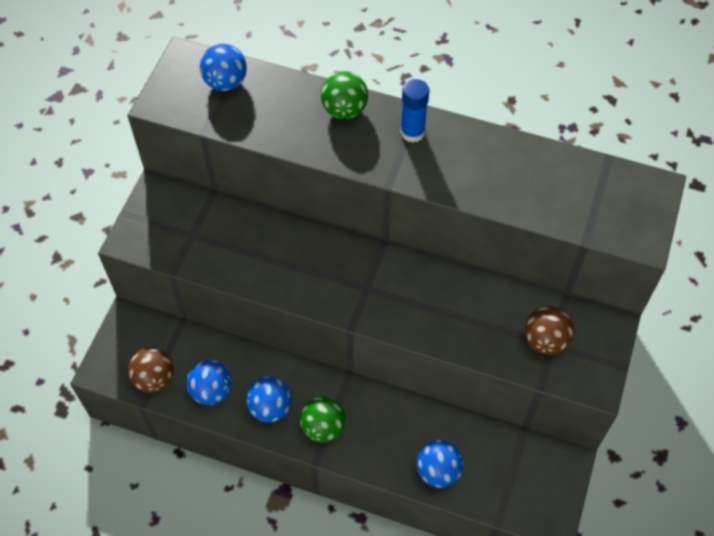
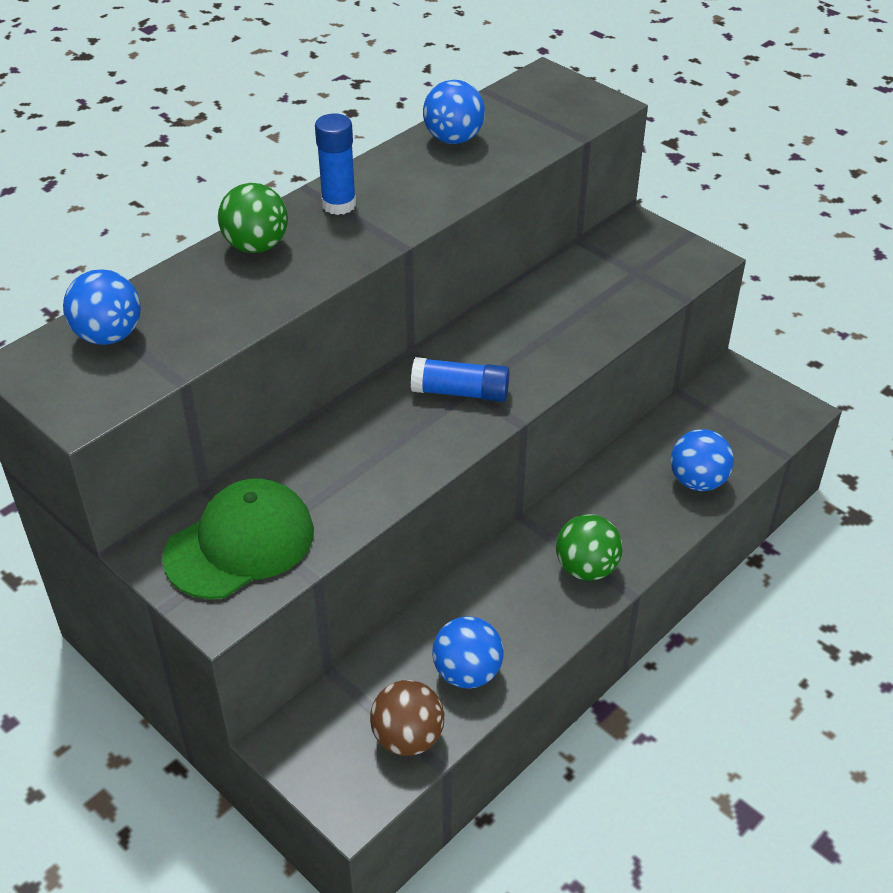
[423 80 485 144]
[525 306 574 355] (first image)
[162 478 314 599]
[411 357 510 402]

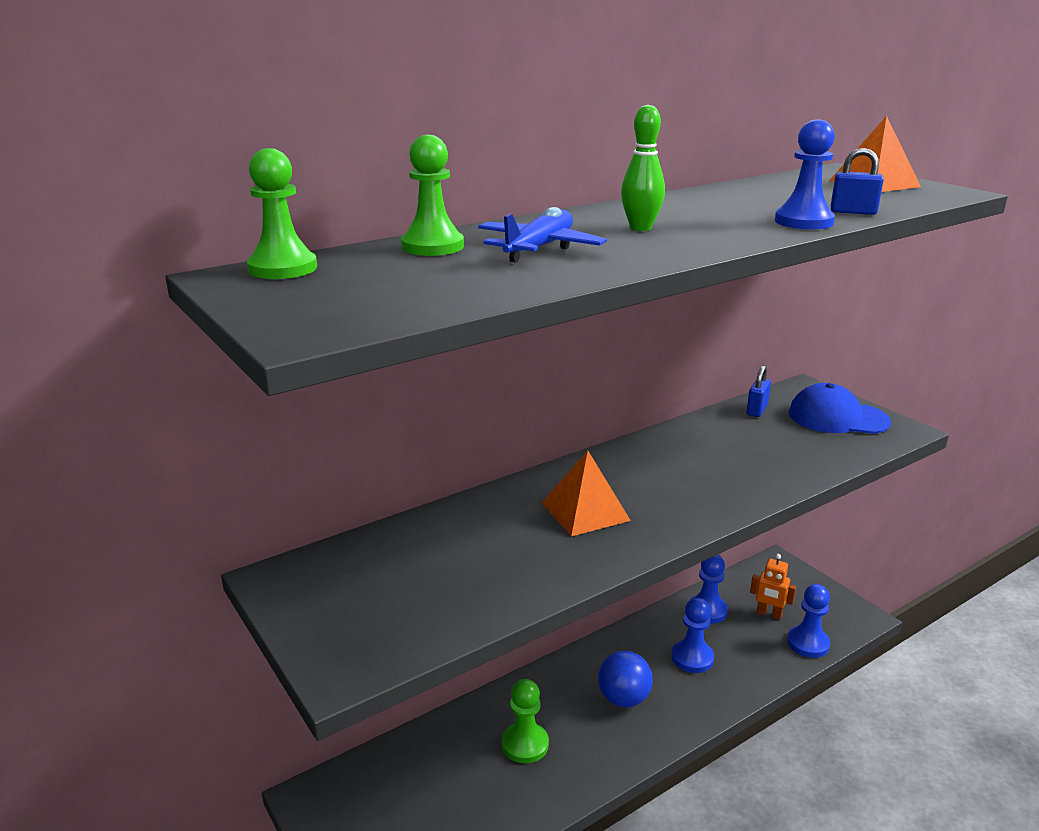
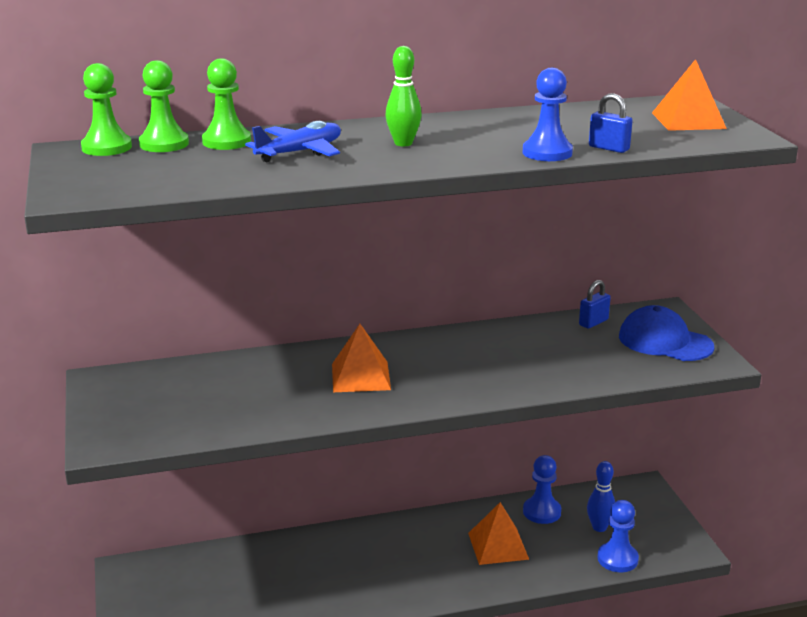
[139 60 189 152]
[598 651 653 707] (first image)
[468 502 529 565]
[587 461 615 532]

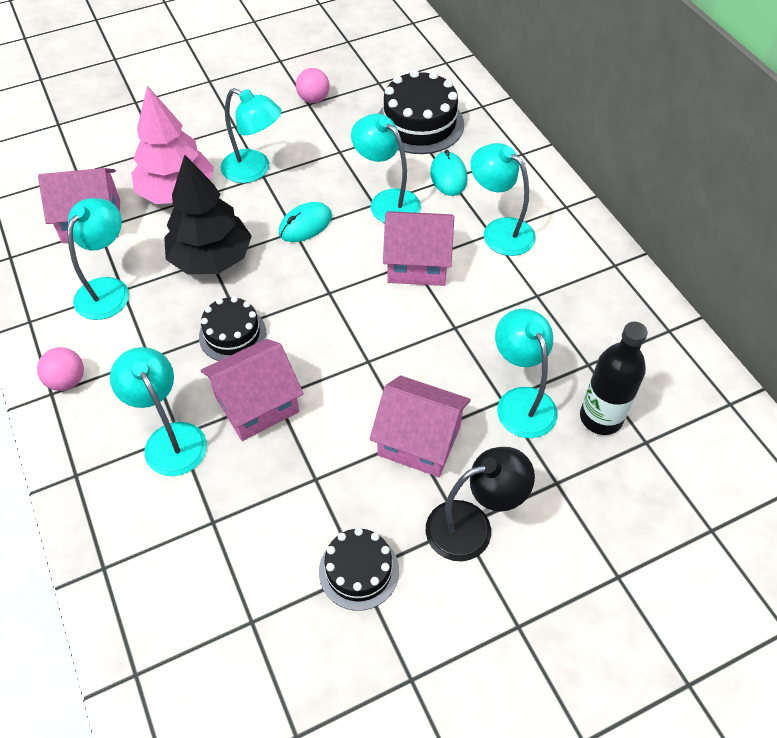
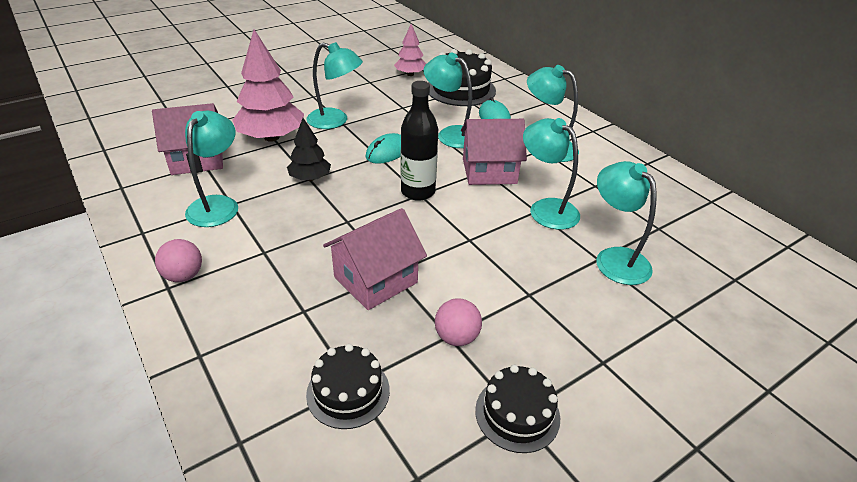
[523 118 580 230]
[287 118 331 181]
[306 344 390 429]
[435 298 482 346]
[369 375 471 477] (first image)
[426 447 535 561] (first image)
[401 81 438 201]
[394 24 426 76]

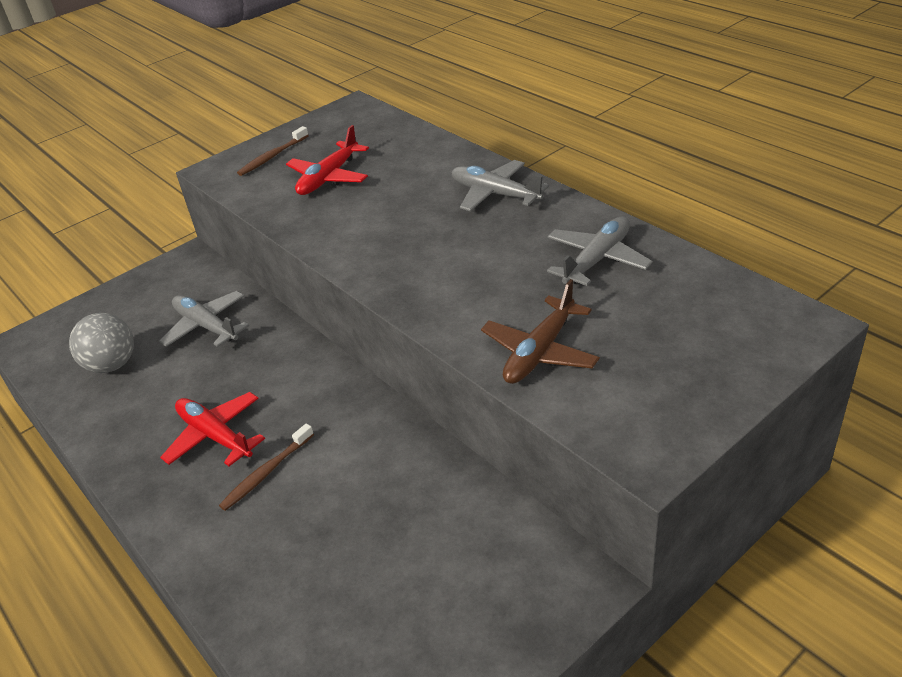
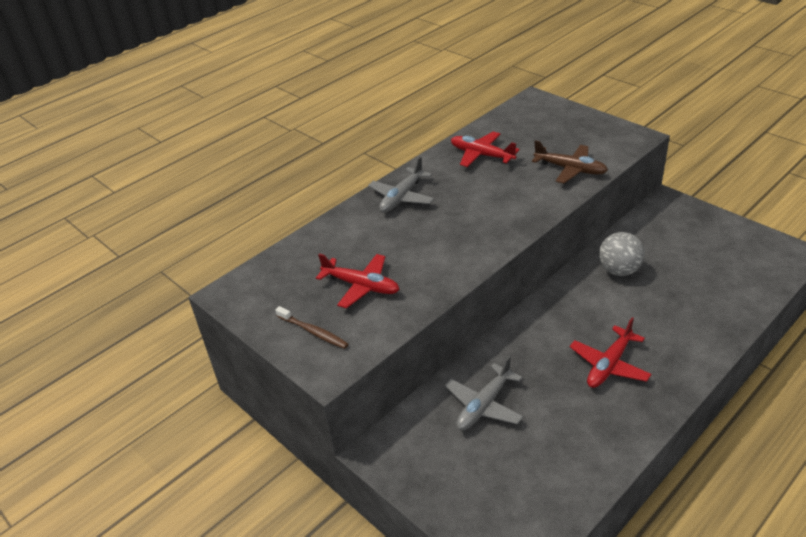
[599 232 645 276]
[219 424 314 511] (first image)
[451 132 520 167]

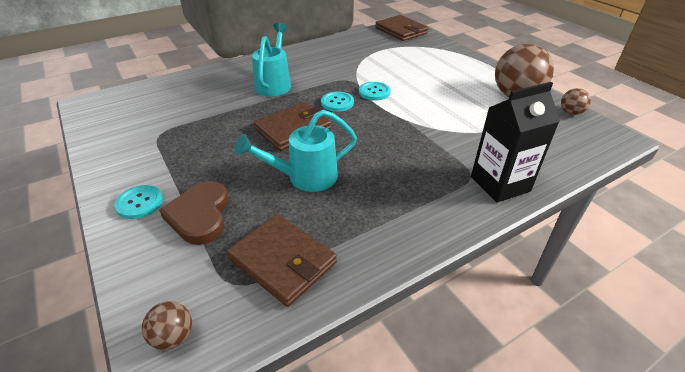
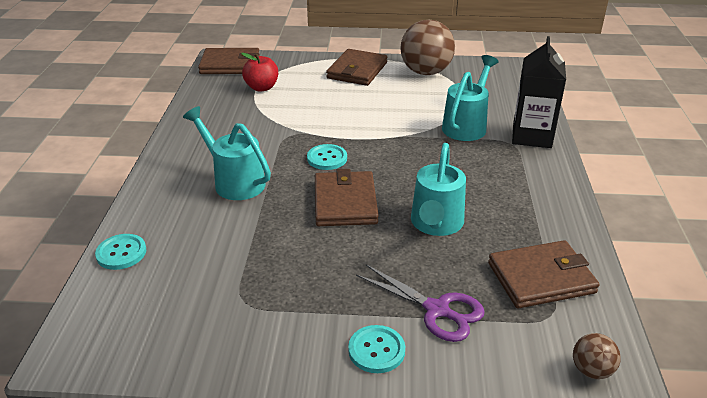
[356 265 485 342]
[95 234 146 270]
[561 88 591 115] (first image)
[241 53 278 92]
[326 49 387 86]
[442 55 498 141]

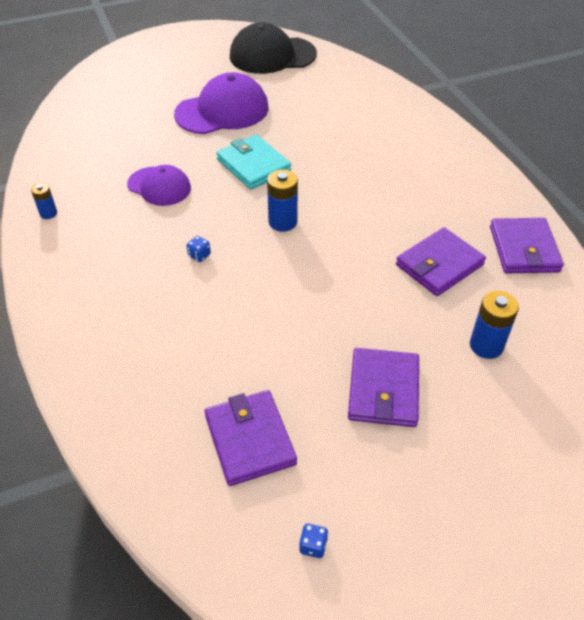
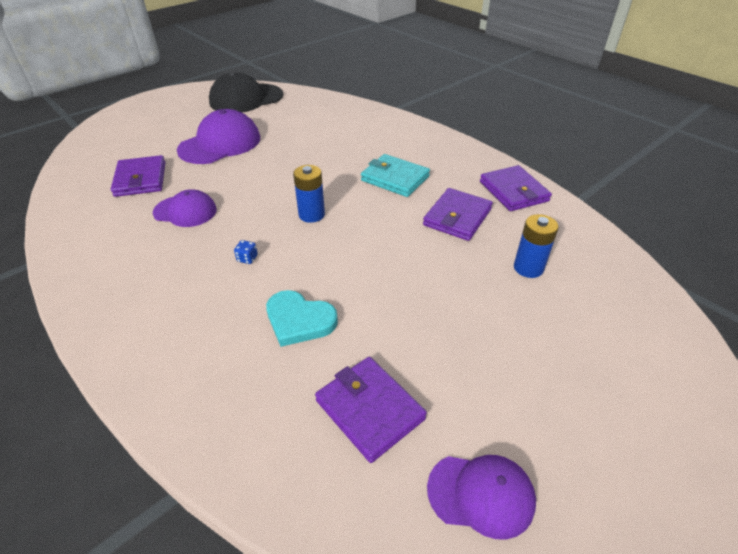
[31 183 57 219] (first image)
[361 154 430 197]
[427 455 536 540]
[111 155 165 197]
[266 290 338 347]

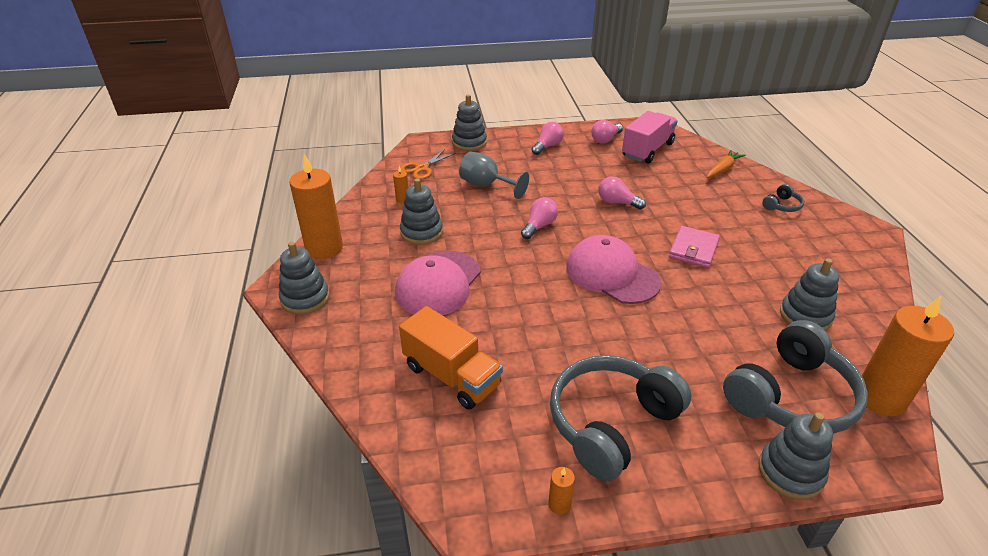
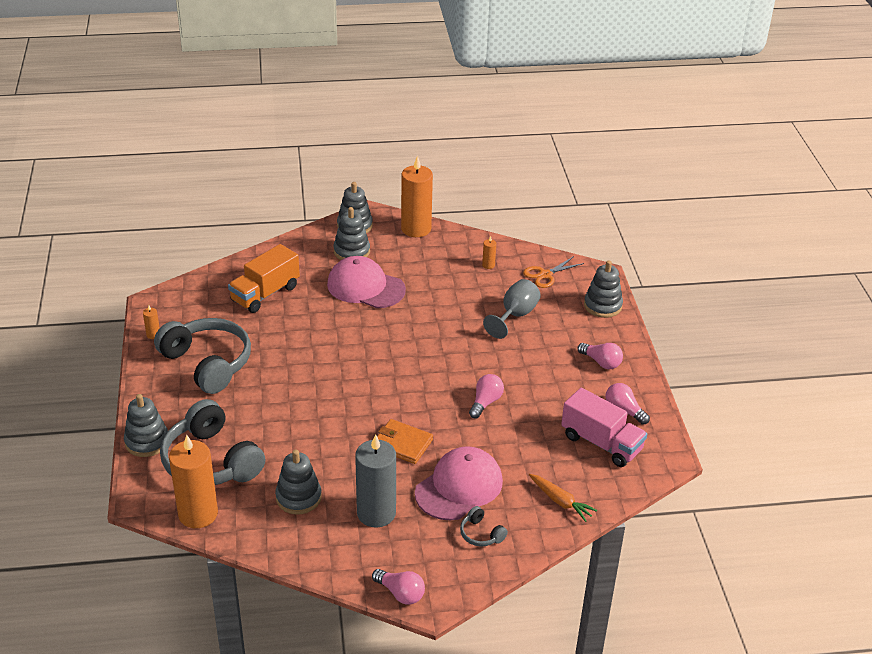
[523 256 584 288]
[333 207 370 260]
[372 569 425 605]
[415 446 503 520]
[377 419 433 464]
[355 434 396 528]

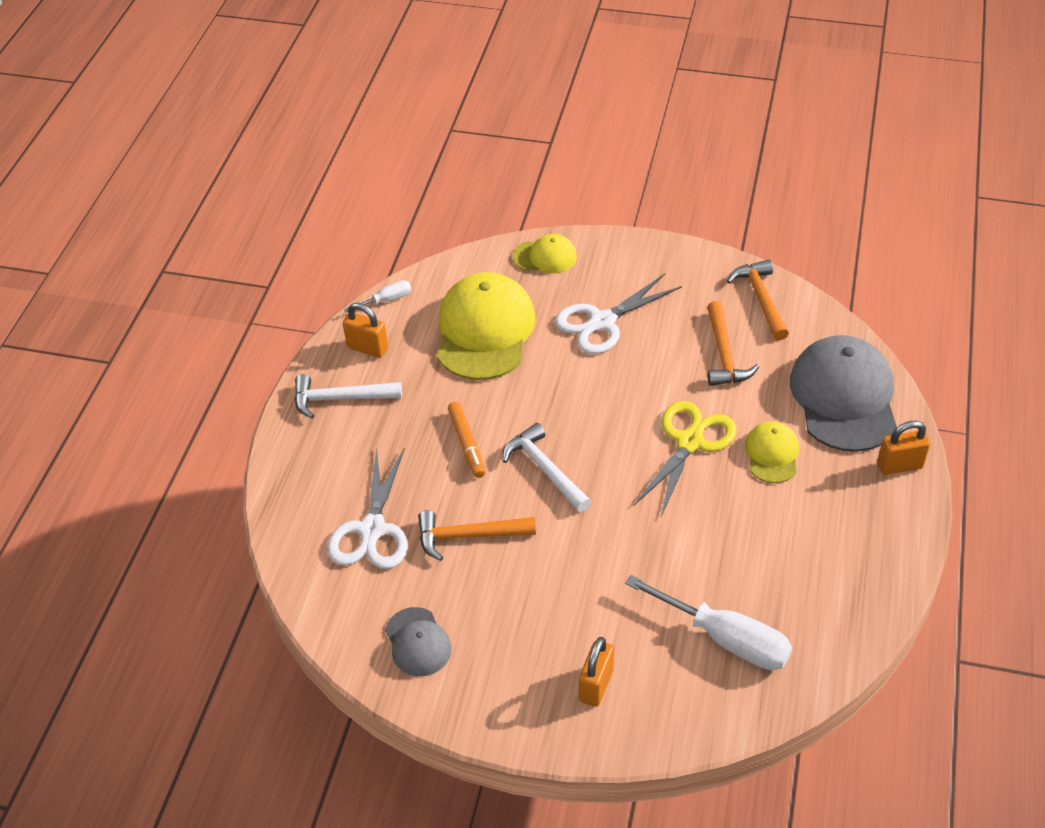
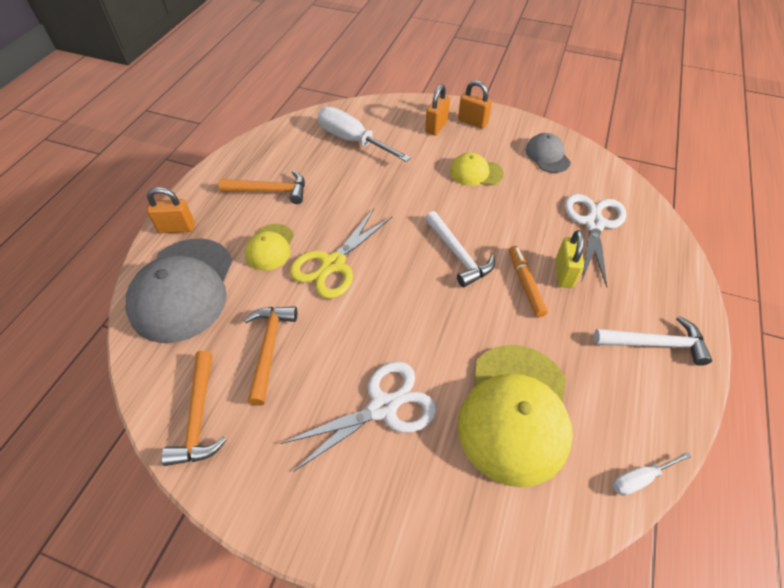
[458 80 492 129]
[218 170 305 204]
[450 153 504 186]
[555 230 584 288]

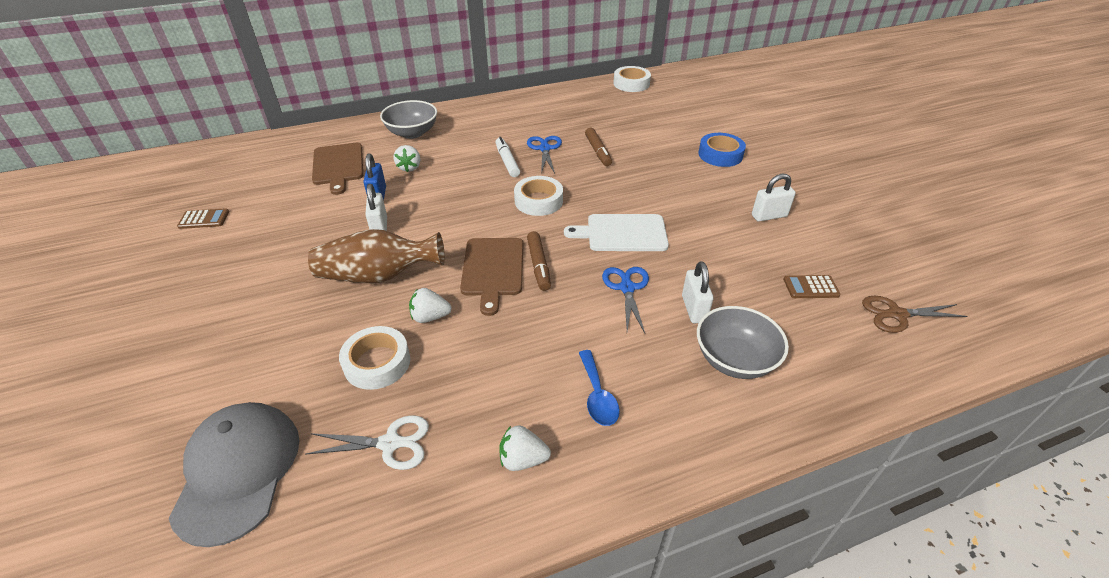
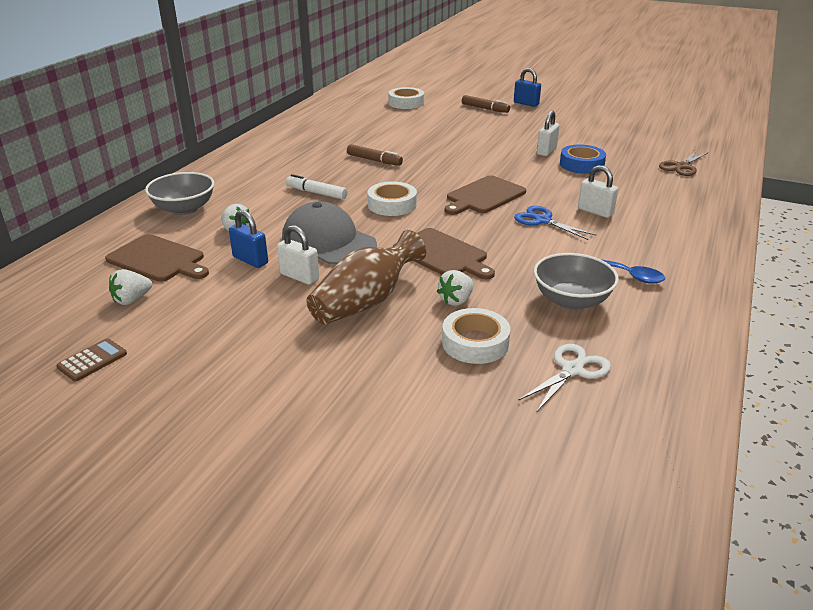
[282 201 377 265]
[109 269 152 305]
[527 136 562 173] (first image)
[462 95 510 113]
[445 175 526 215]
[388 87 424 109]
[534 253 619 310]
[560 145 606 174]
[783 275 840 298] (first image)
[514 68 541 107]

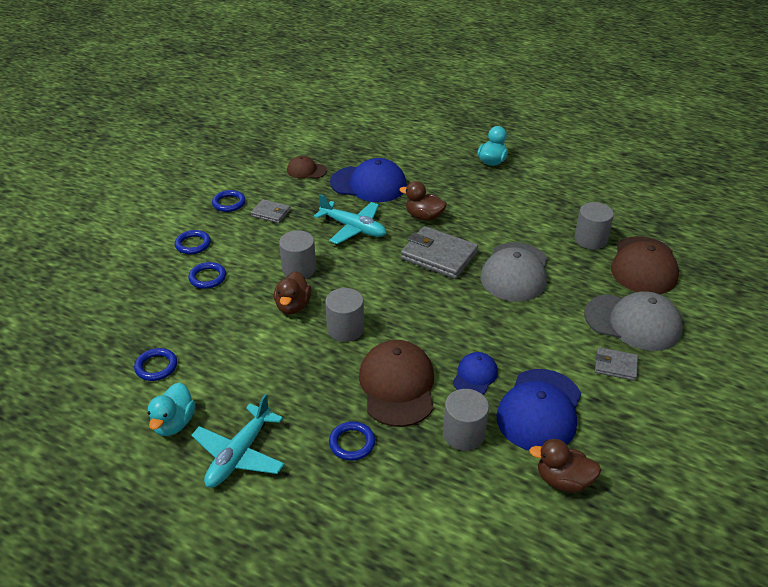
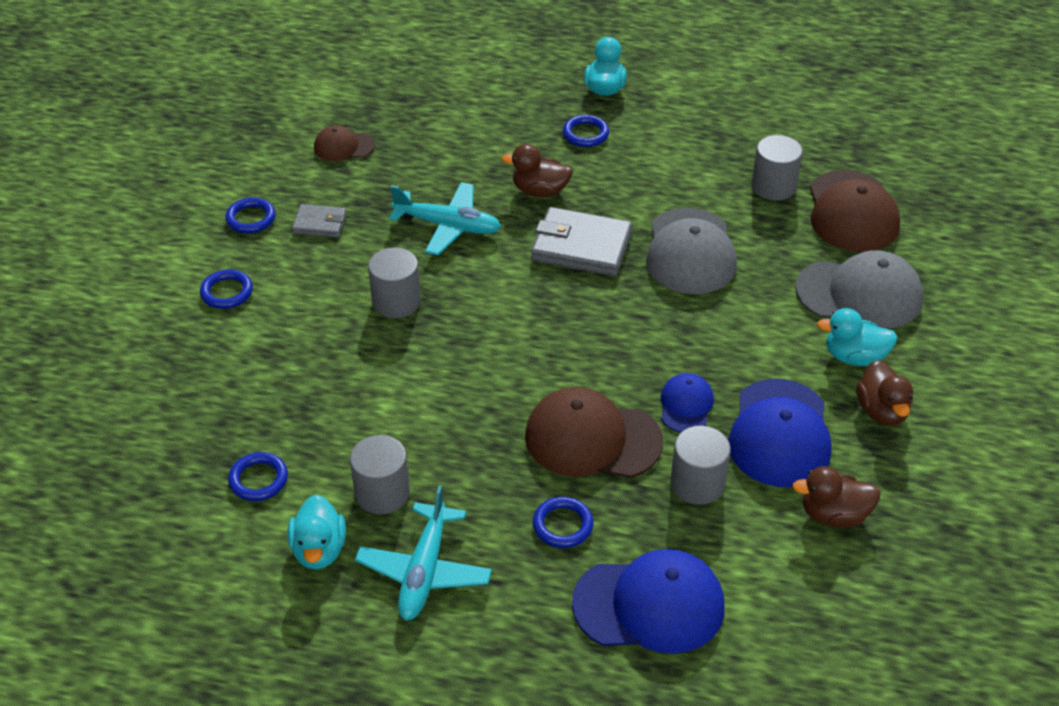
[563 115 609 147]
[856 360 913 426]
[350 435 410 514]
[572 549 725 654]
[525 387 663 478]
[817 308 898 366]

